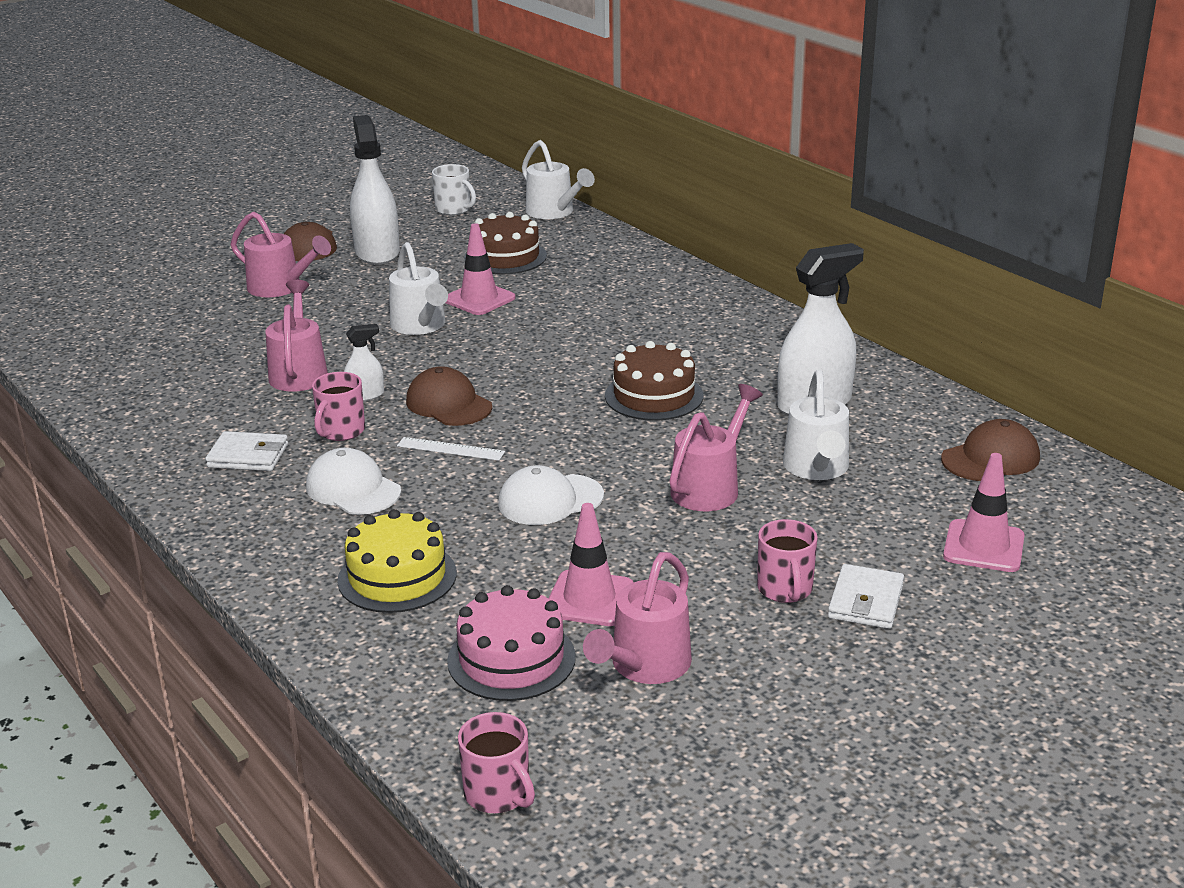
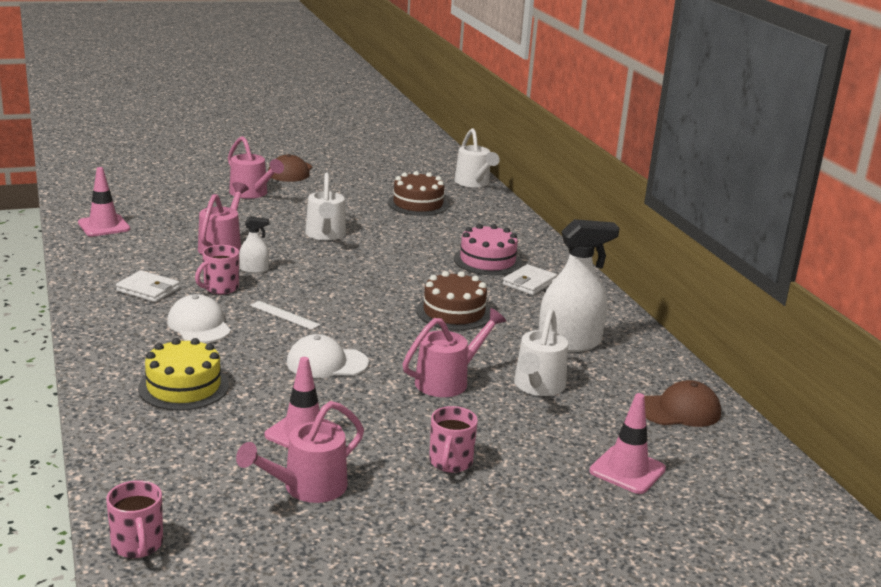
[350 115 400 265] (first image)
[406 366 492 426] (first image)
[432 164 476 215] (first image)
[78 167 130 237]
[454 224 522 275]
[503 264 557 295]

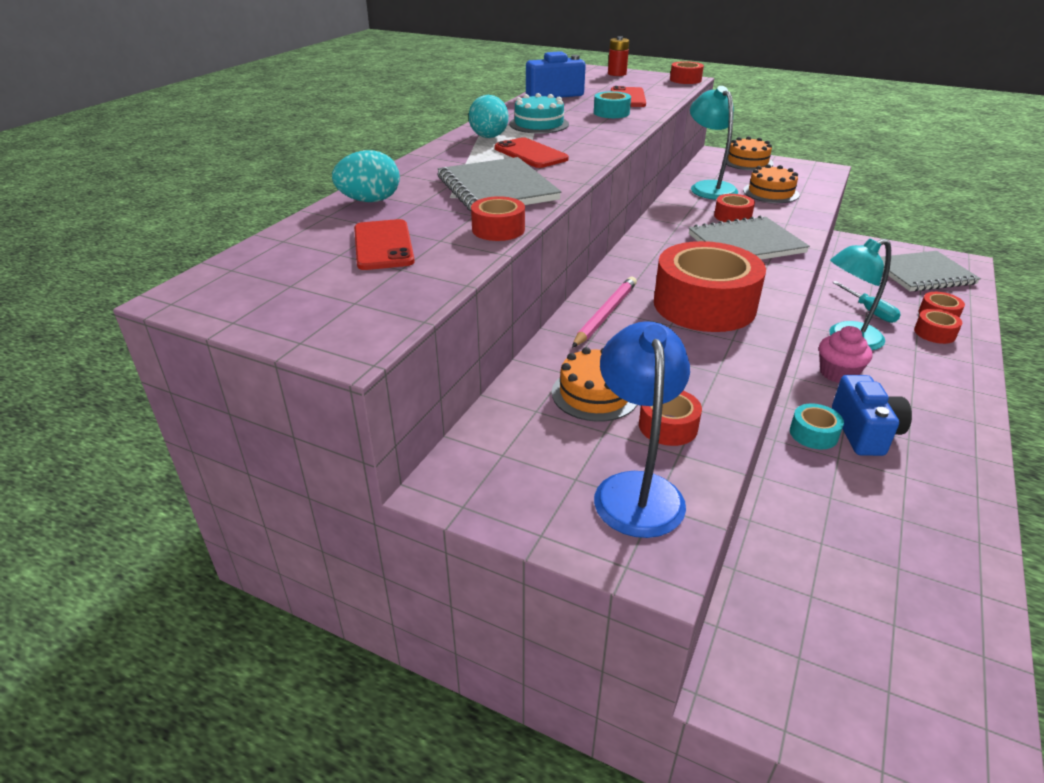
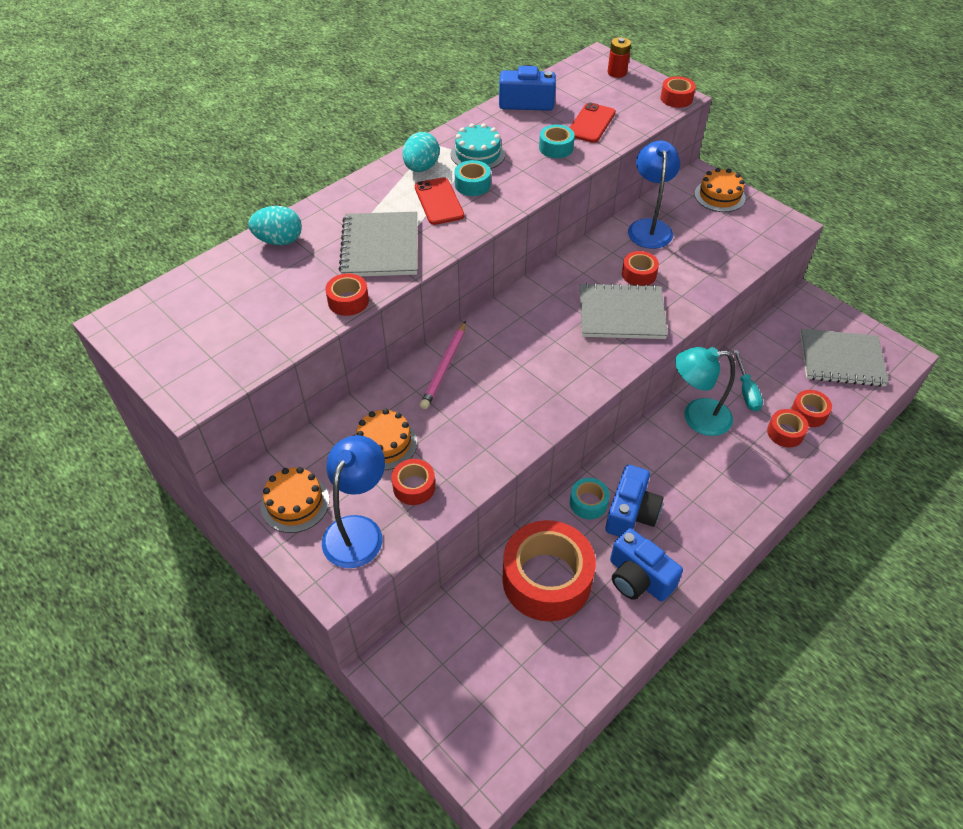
[354 219 415 270] (first image)
[420 321 466 409]
[502 520 596 621]
[628 140 680 249]
[261 467 329 533]
[819 326 873 383] (first image)
[454 160 491 196]
[610 528 683 601]

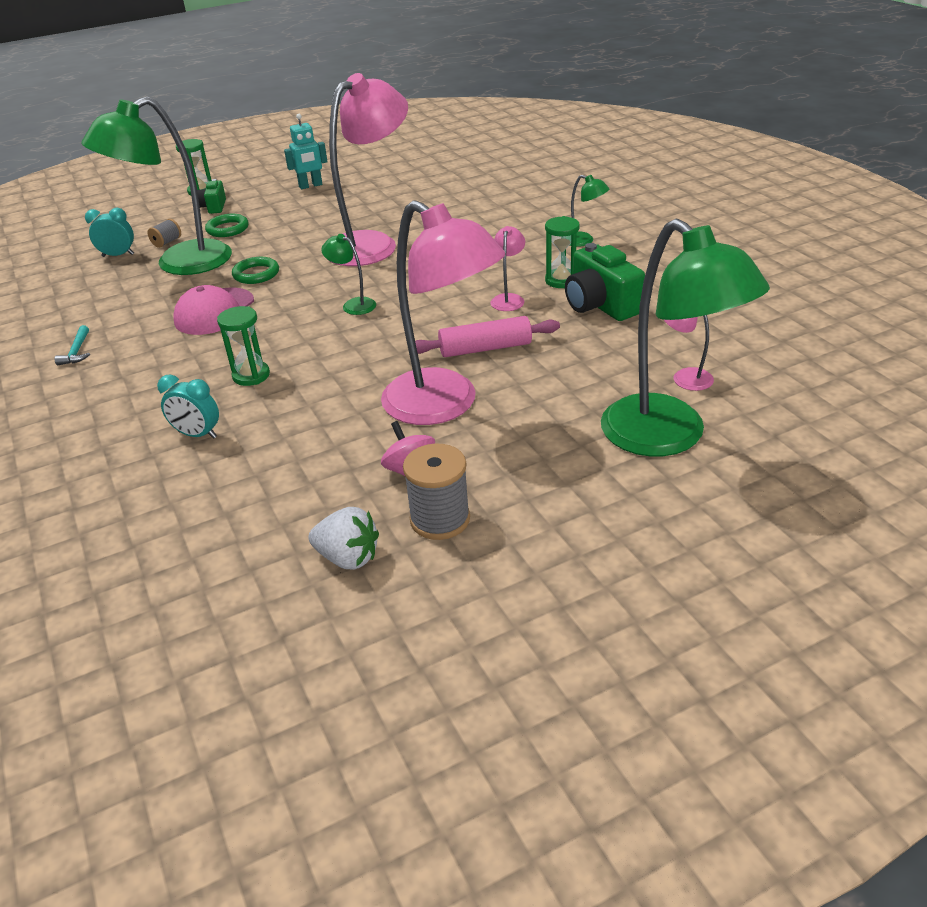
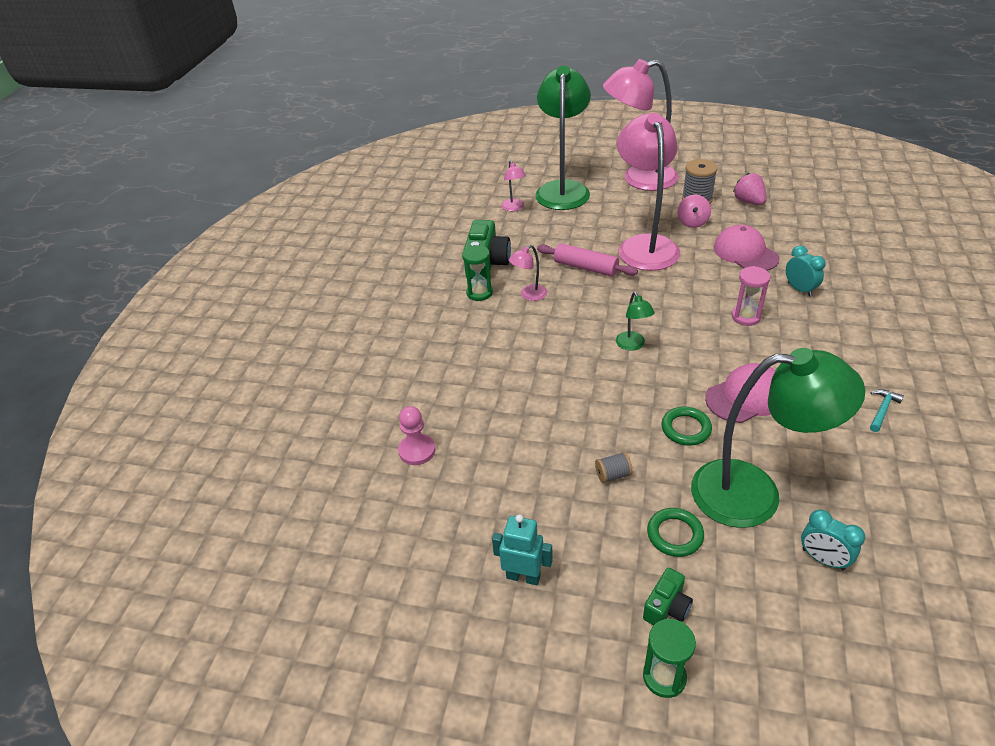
[595 452 633 483]
[732 266 770 326]
[733 173 767 205]
[603 59 679 191]
[569 175 609 247] (first image)
[398 406 435 465]
[714 225 779 271]

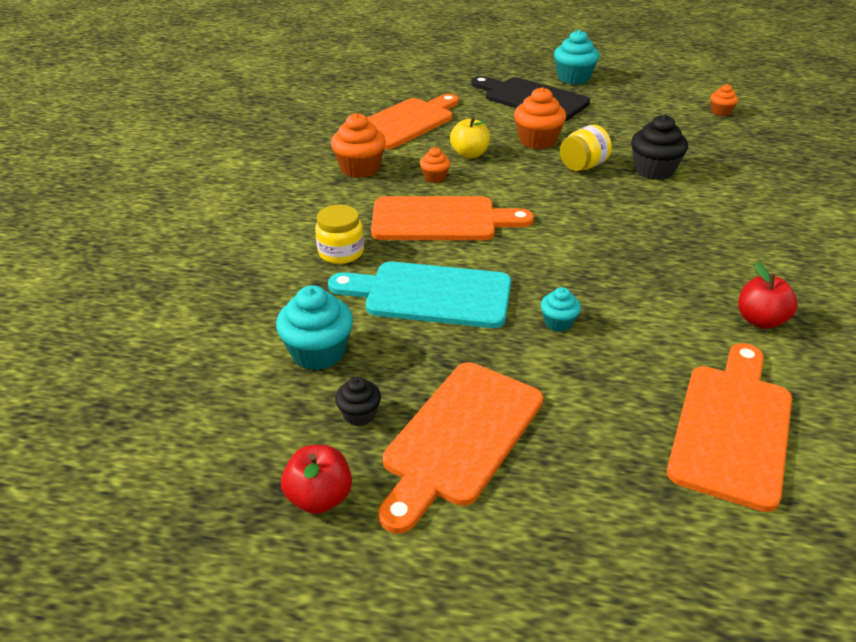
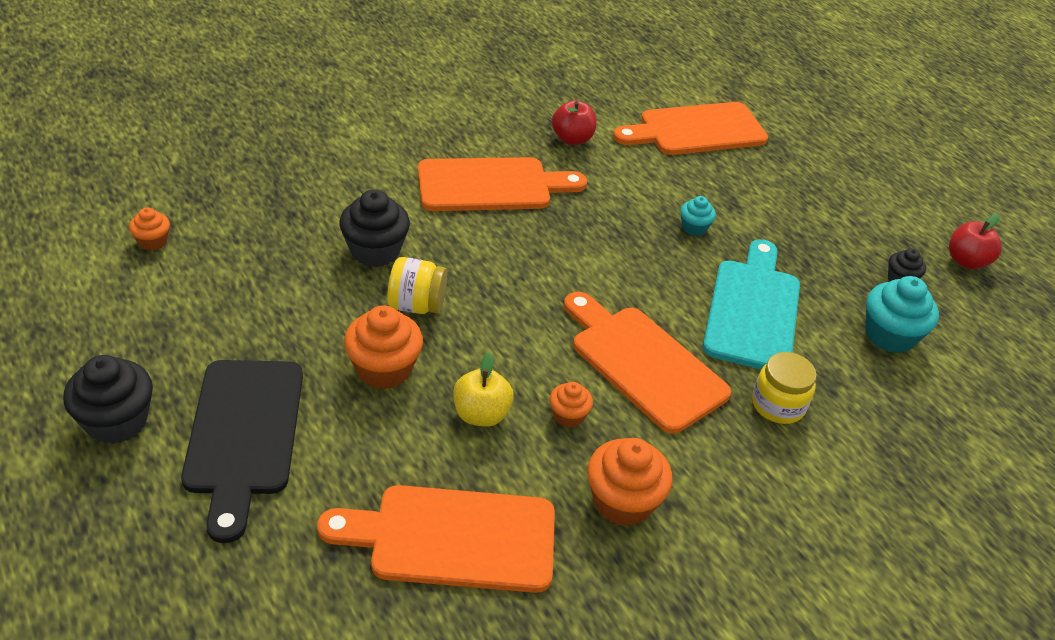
[703 239 800 369]
[418 157 587 211]
[63 355 153 444]

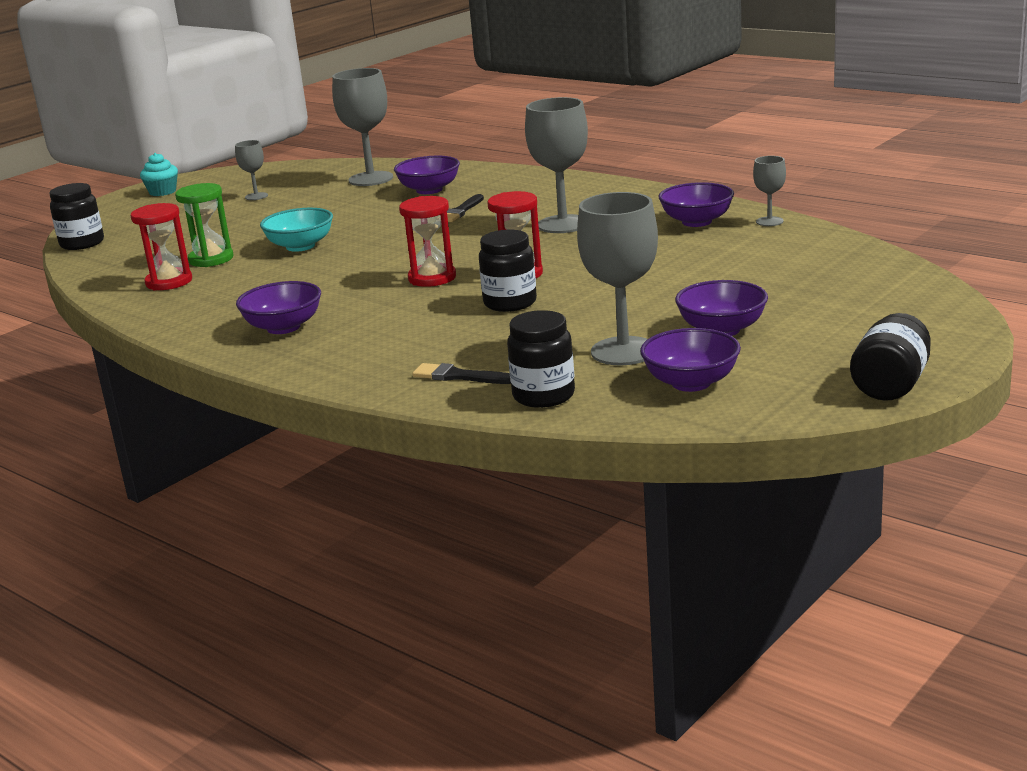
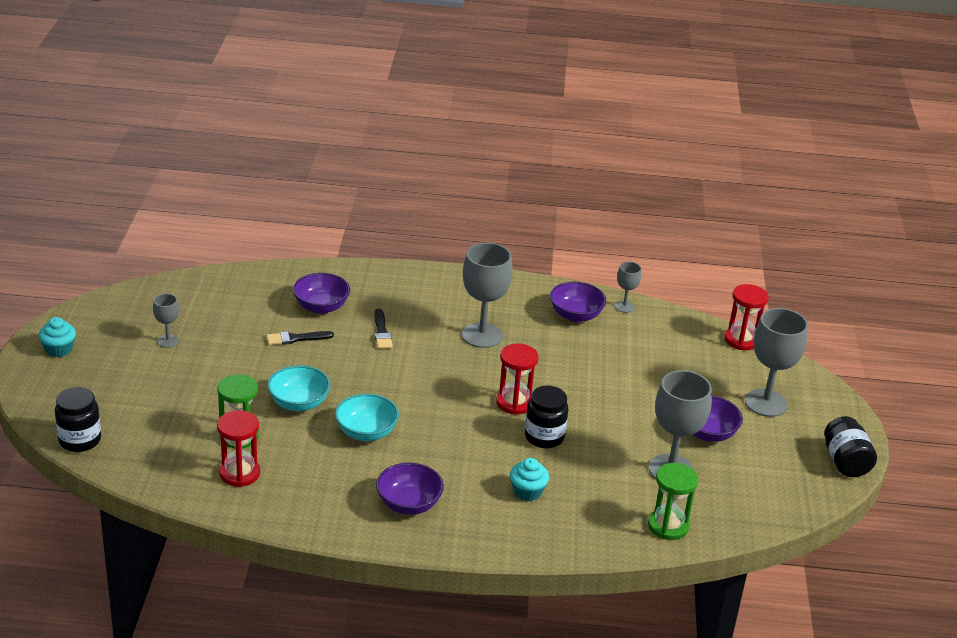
[745 308 808 417]
[724 284 769 350]
[266 331 334 345]
[648 463 698 540]
[640 328 741 392] (first image)
[335 394 399 441]
[510 458 549 501]

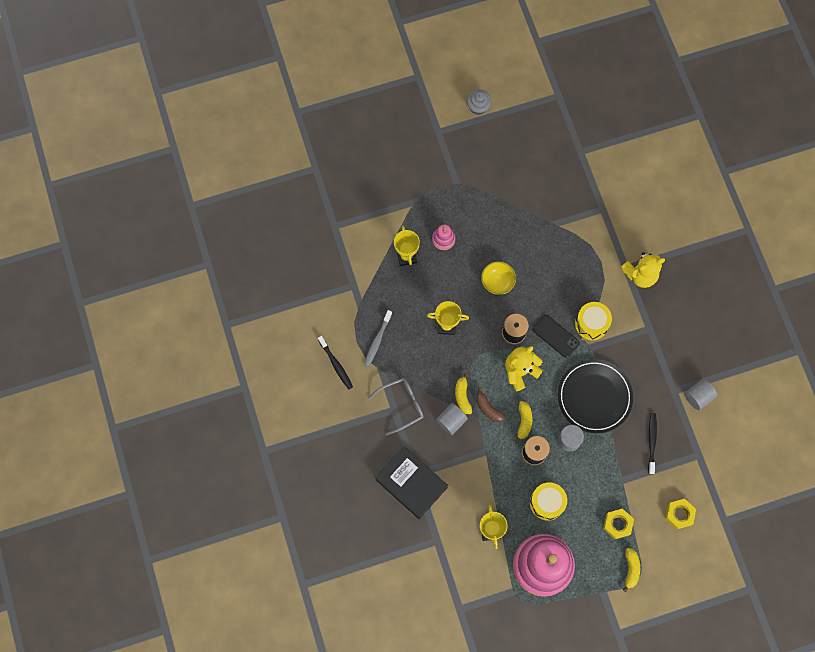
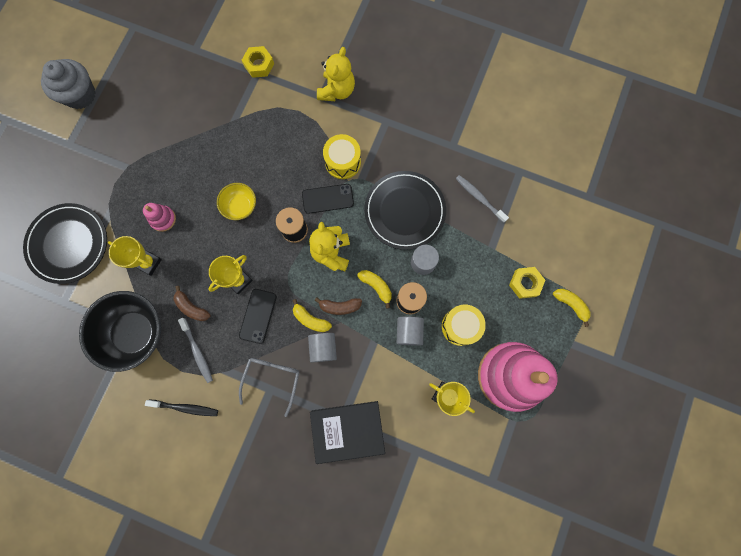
[41 59 96 109]
[456 175 509 223]
[242 46 274 78]
[397 317 424 346]
[23 203 107 284]
[79 291 161 372]
[174 286 211 321]
[239 289 277 344]

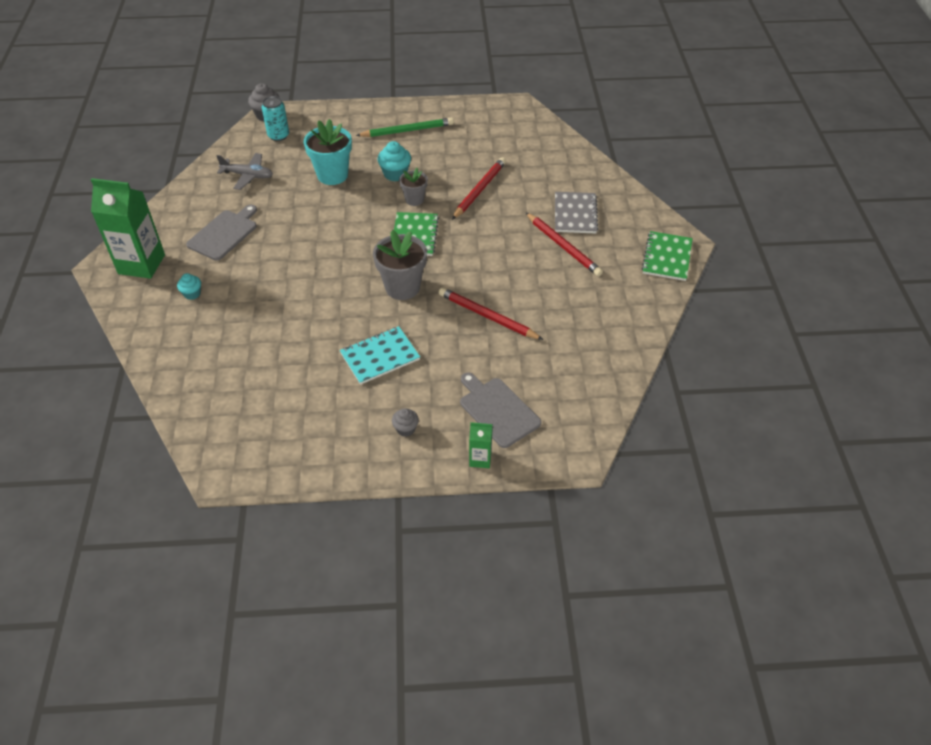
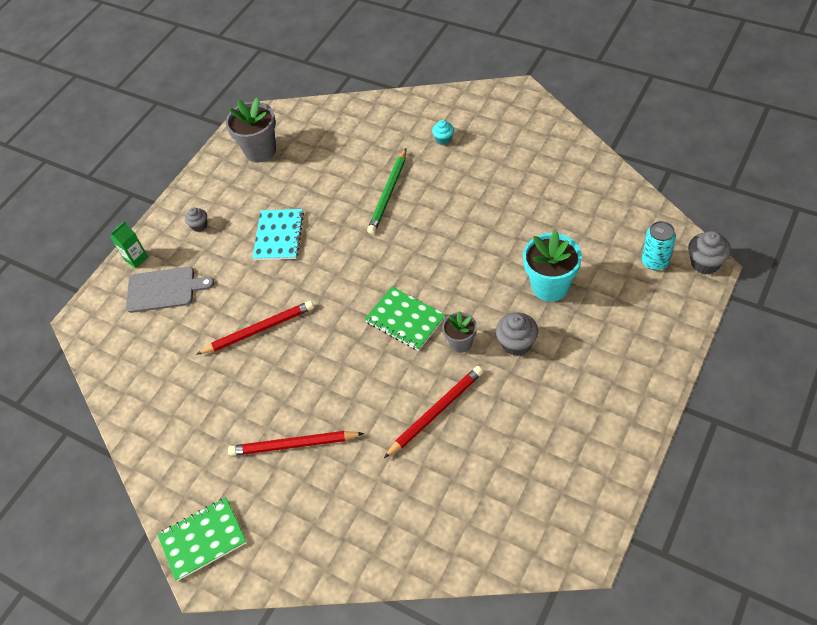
[91 178 165 279] (first image)
[186 205 257 261] (first image)
[217 153 273 190] (first image)
[367 149 406 234]
[226 98 276 163]
[496 312 538 356]
[384 366 483 458]
[555 192 598 234] (first image)
[157 497 247 581]

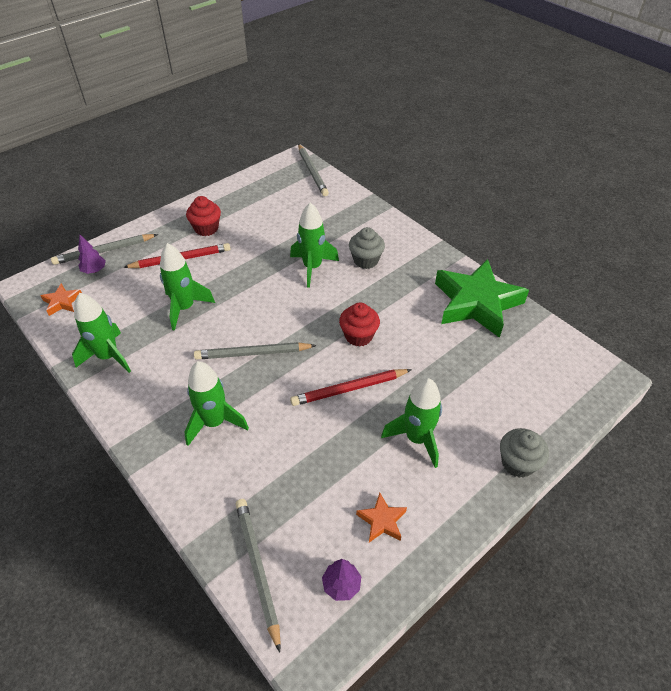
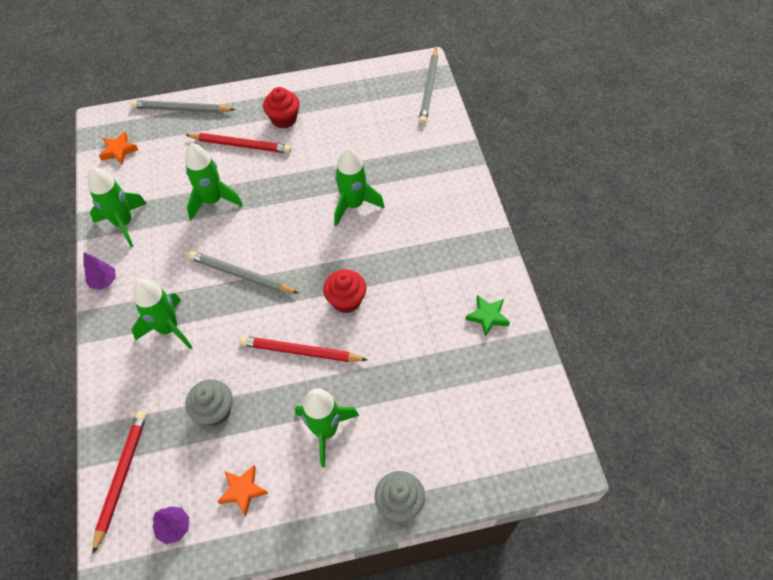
[83 253 116 290]
[93 411 147 554]
[186 379 233 426]
[465 295 510 337]

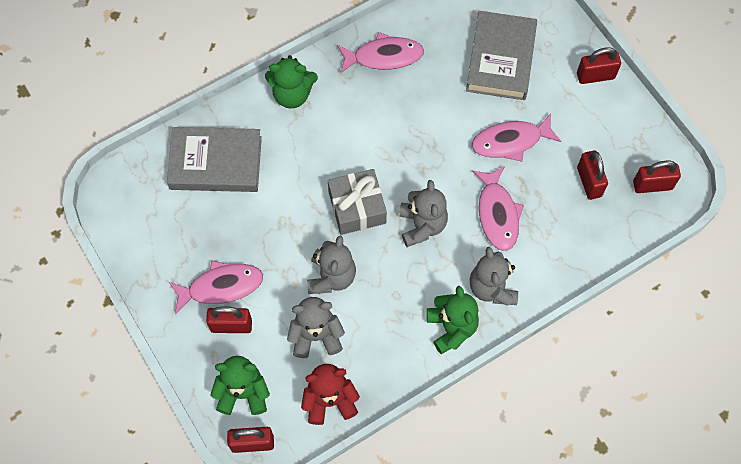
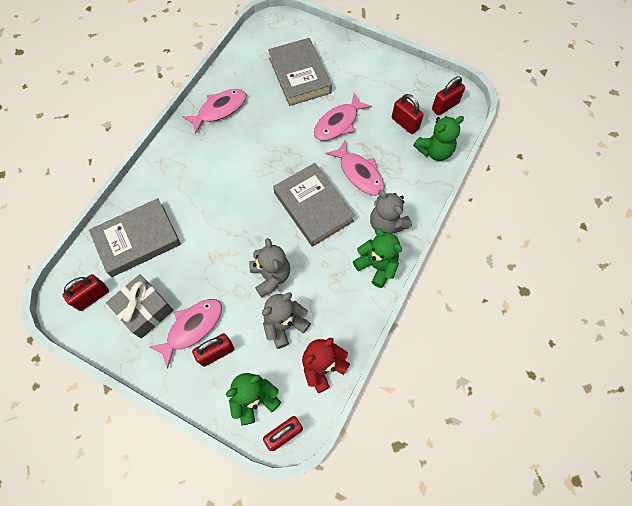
[413 116 464 161]
[106 274 173 339]
[273 163 355 247]
[63 274 109 311]

